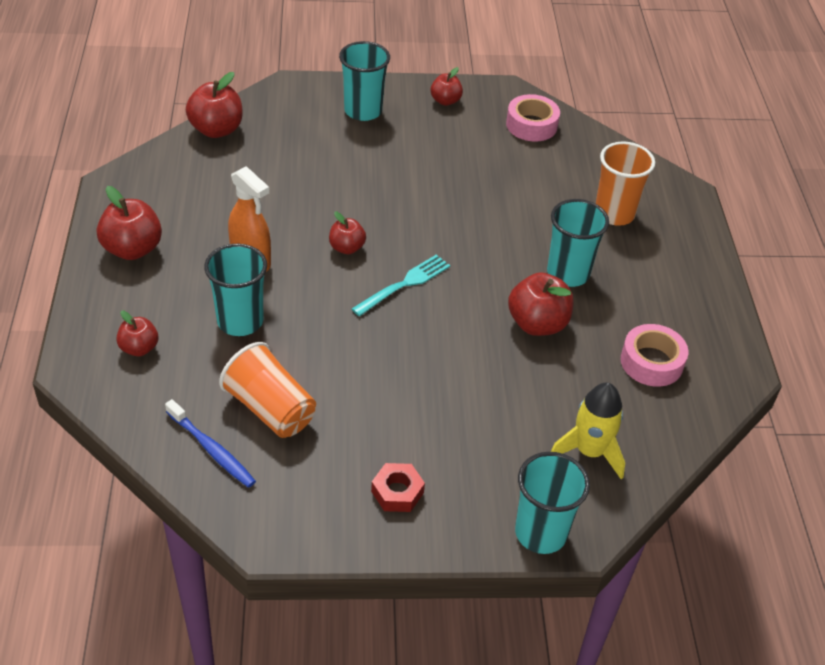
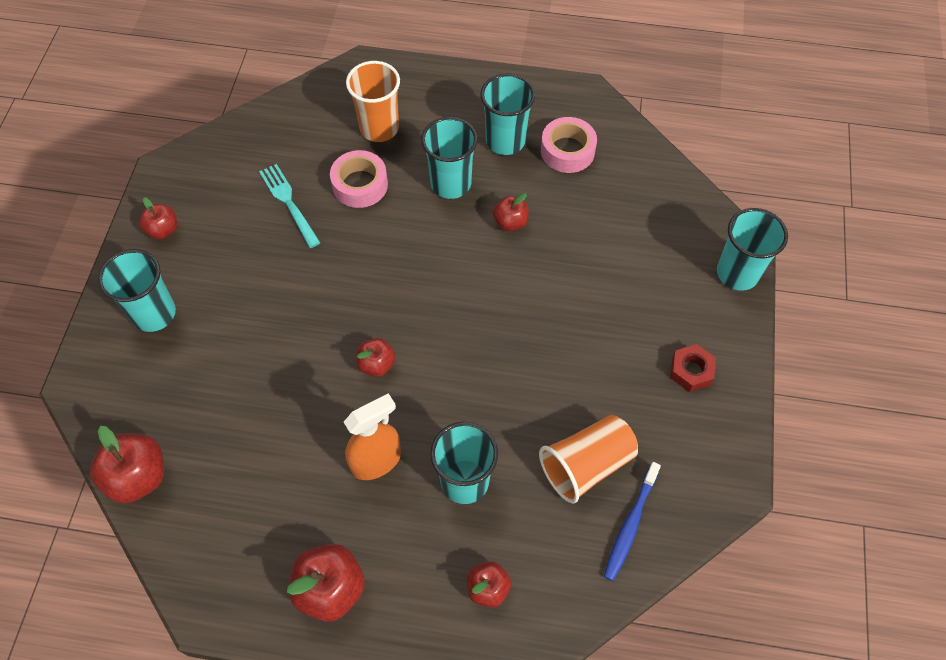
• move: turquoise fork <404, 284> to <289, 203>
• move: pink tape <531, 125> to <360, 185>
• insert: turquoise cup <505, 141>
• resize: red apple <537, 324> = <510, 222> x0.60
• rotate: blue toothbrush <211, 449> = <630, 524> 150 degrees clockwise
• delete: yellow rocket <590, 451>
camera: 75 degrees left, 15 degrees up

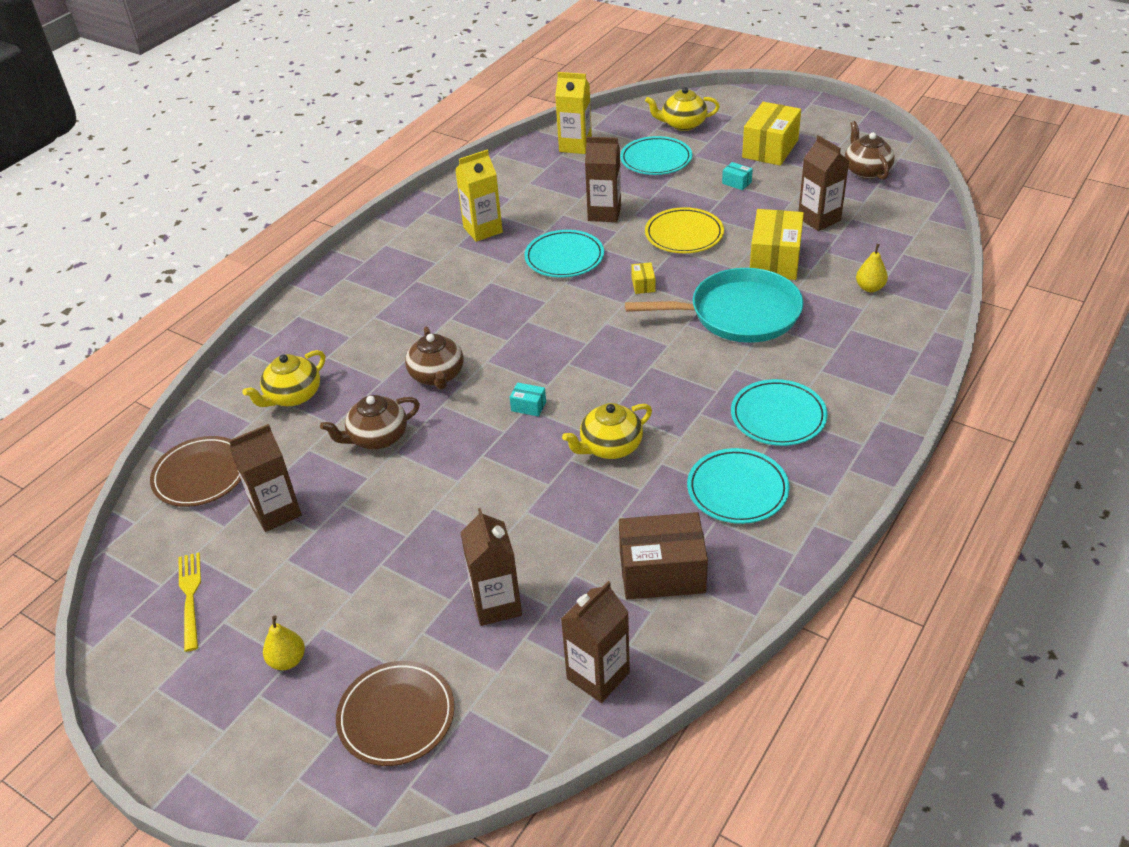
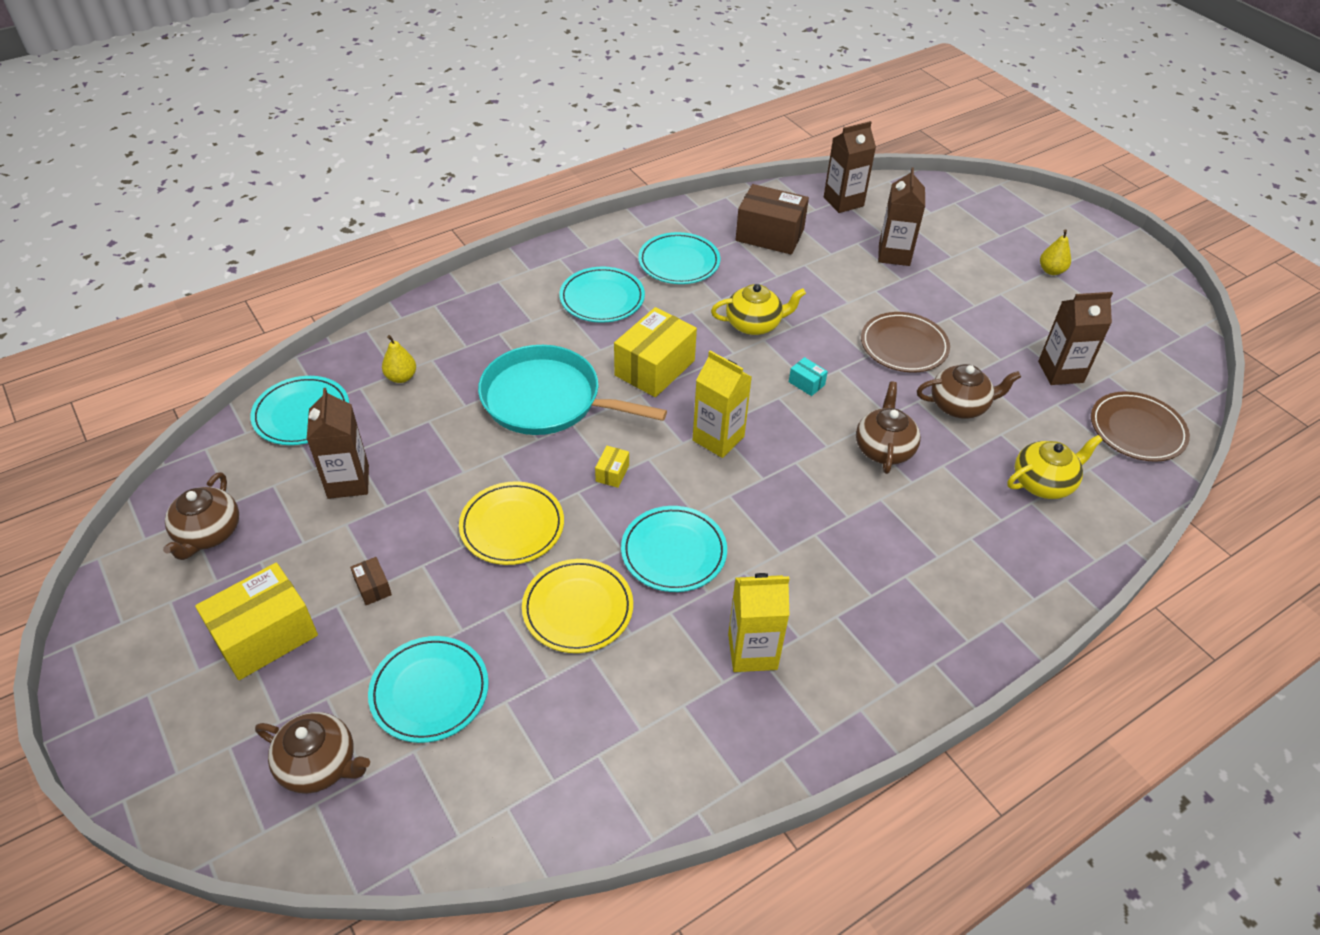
• insert: turquoise plate <302, 414>
• recolor: yellow teapot <683, 124> to brown teapot <319, 764>
• recolor: turquoise box <736, 182> to brown box <373, 587>
• replace: brown carton <604, 213> to yellow plate <578, 609>
• move: yellow box <775, 260> to <654, 368>
• move: yellow carton <575, 146> to <718, 438>
• move: brown plate <396, 716> to <904, 346>
• delete: yellow fork <190, 596>
camera: 160 degrees left, 5 degrees up

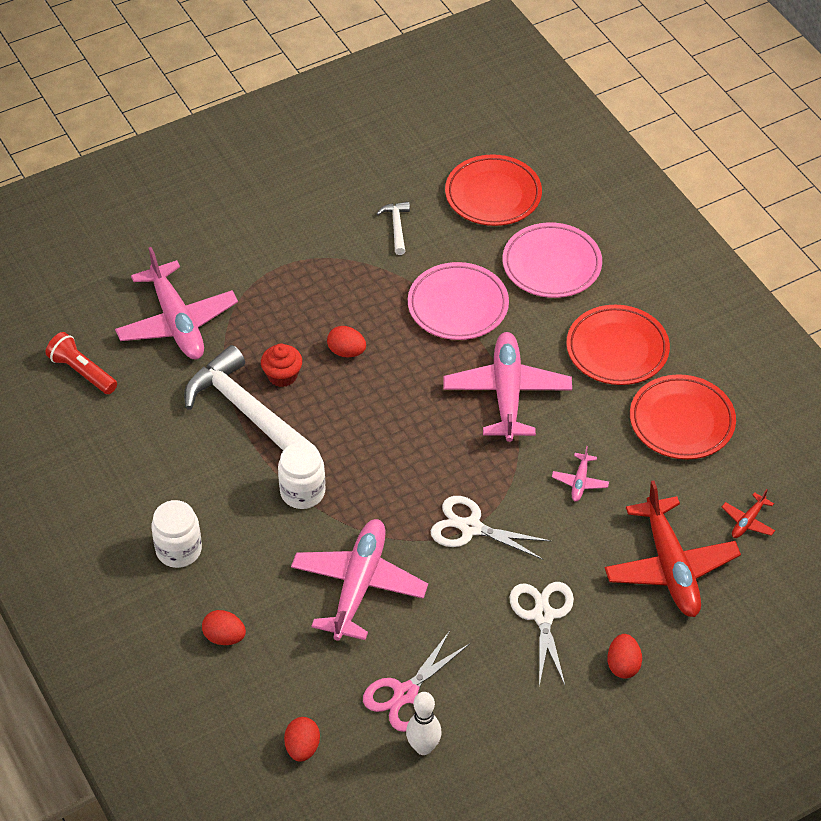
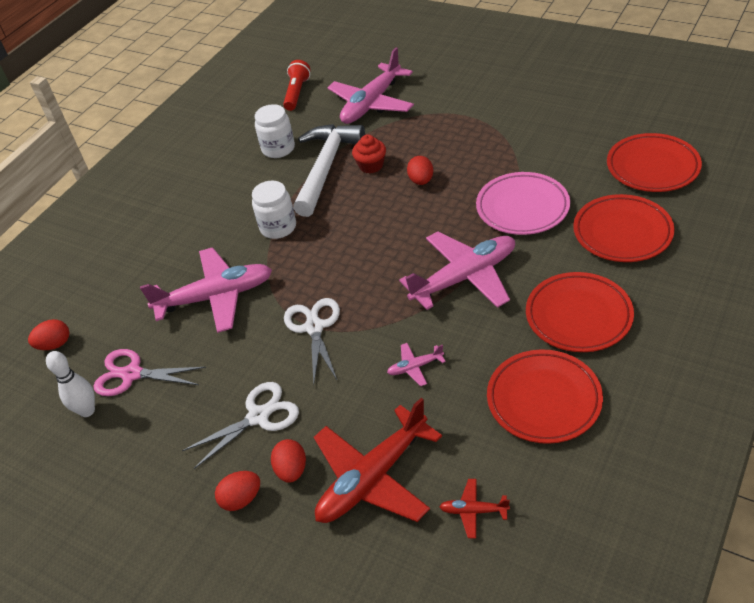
• move: white jar <179, 550> to <278, 149>
• move: red egg <224, 637> to <291, 470>
• recolor: pink plate <551, 265> to red plate <622, 233>
• delete: white hammer <396, 227>
camera: 65 degrees right, 5 degrees down

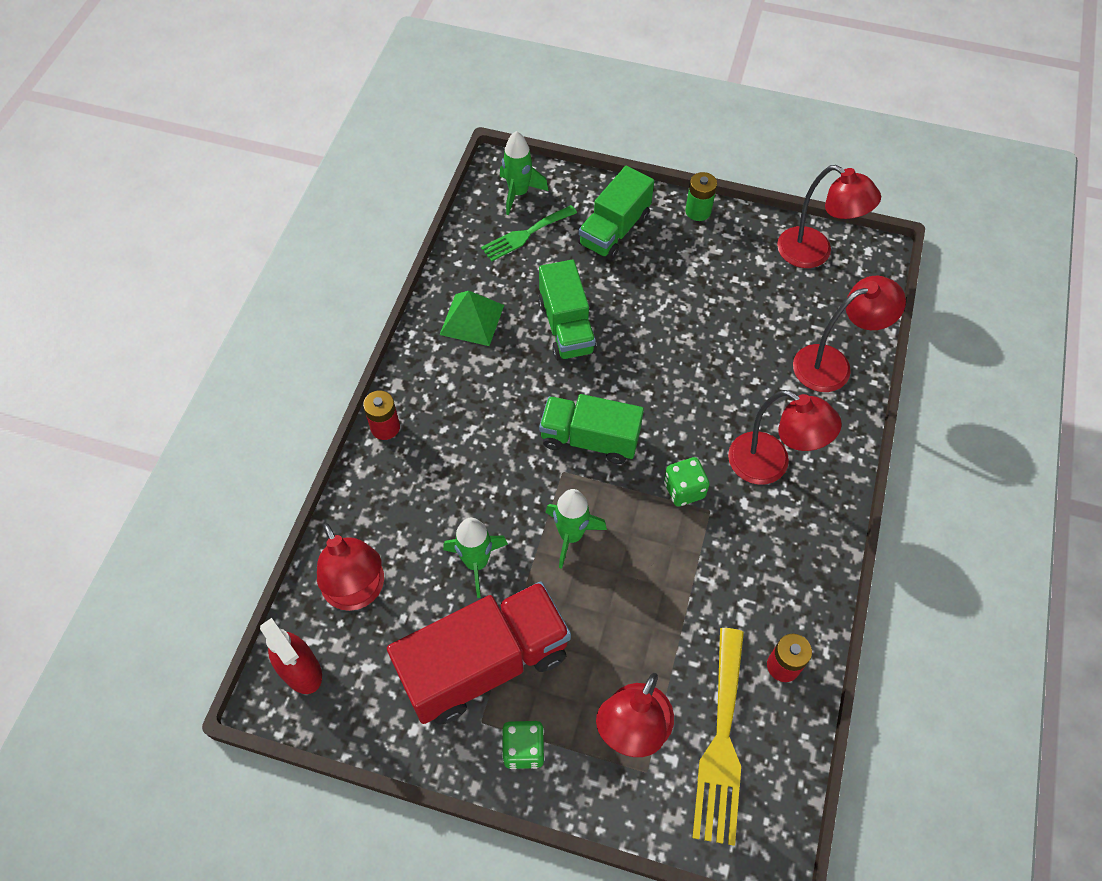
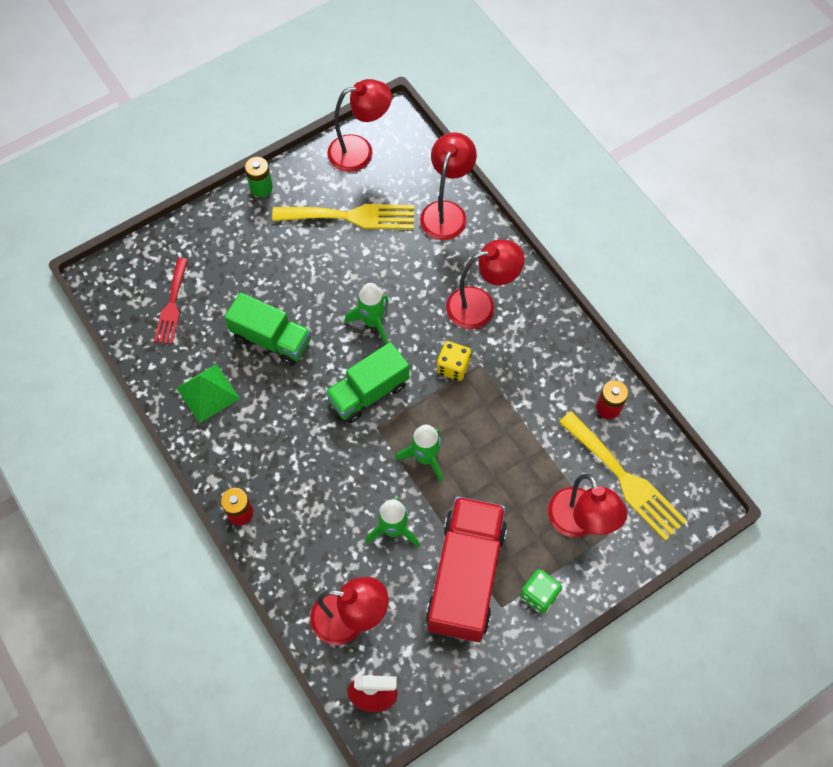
• recolor: green fork <525, 234> to red fork <172, 305>
• insert: yellow fork <351, 217>
• move: green rocket <518, 193> to <372, 322>
• recolor: green dice <684, 490> to yellow dice <453, 367>
• delete: green truck <614, 230>
camera: 50 degrees left, 5 degrees up

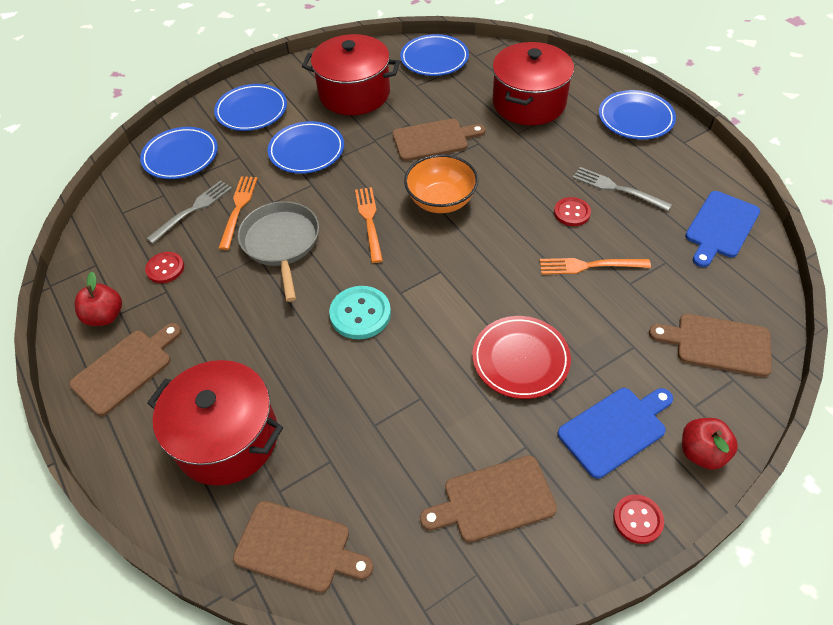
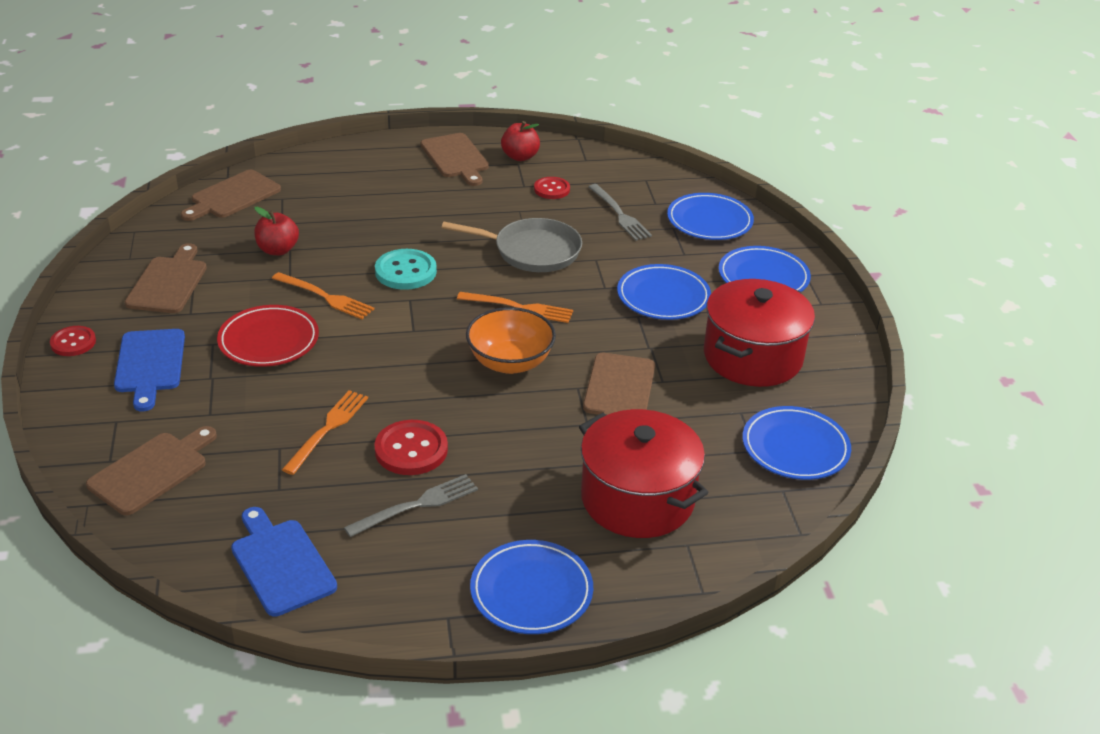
• move: red apple <702, 452> to <278, 250>
• move: orange fork <238, 208> to <326, 297>
• resize: red button <572, 213> = <411, 450> x1.54
• delete: red pot <227, 438>
camera: 110 degrees right, 15 degrees down

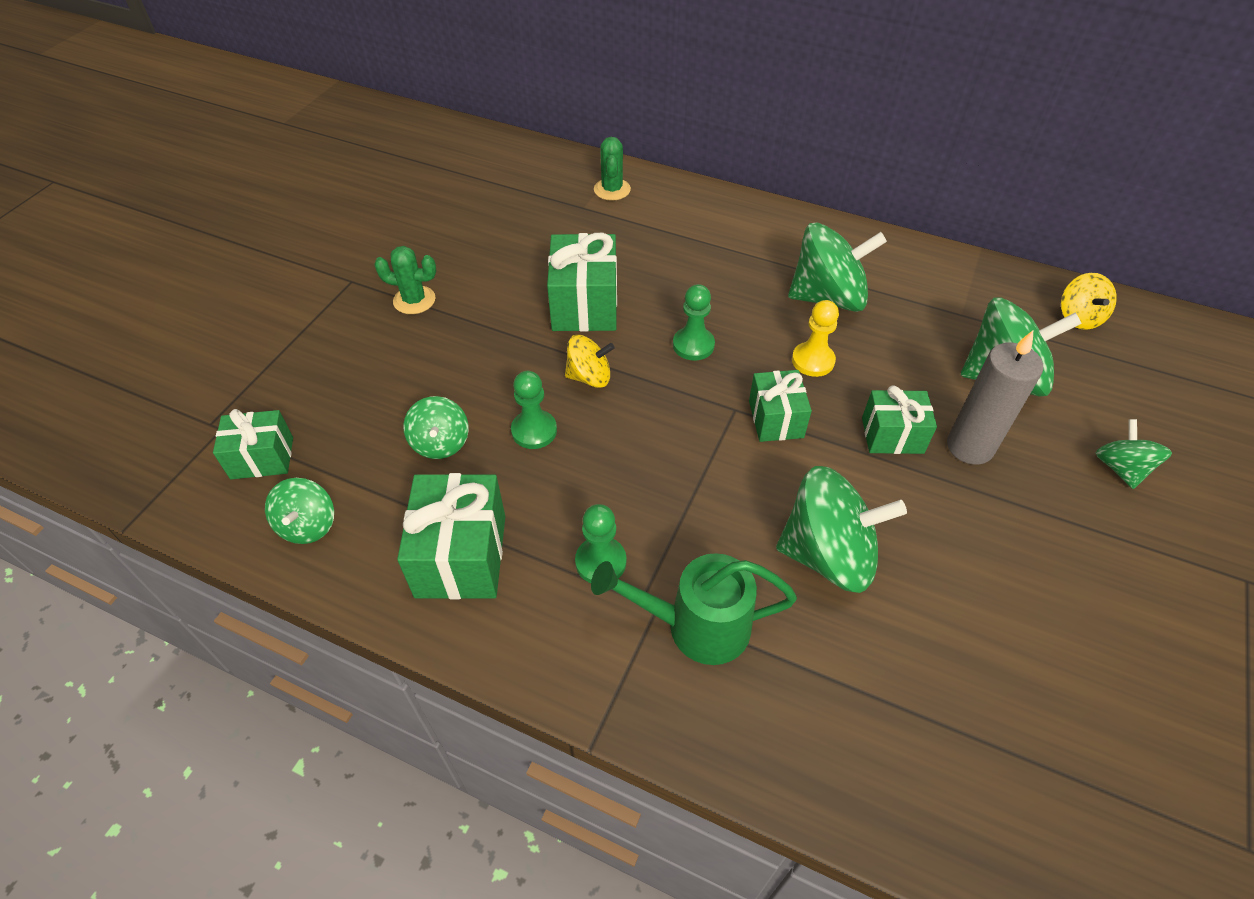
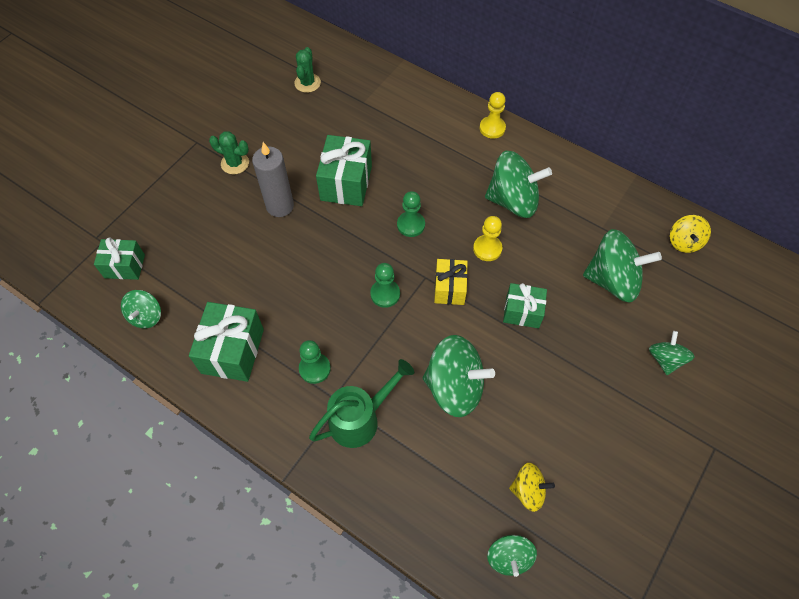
• move: grey candle <970, 447> to <280, 206>
• move: green cactus <612, 189> to <307, 83>
• rotate: green watering can <695, 626> = <361, 418> 135 degrees clockwise
• move: green pawn <534, 431> to <385, 294>
• recolor: green gift <775, 419> to yellow gift <449, 288>
• insert: yellow pawn <492, 128>
• move: green spinning top <440, 443> to <509, 557>
• move: yellow spinning top <589, 377> to <528, 490>
camera: 10 degrees right, 10 degrees up

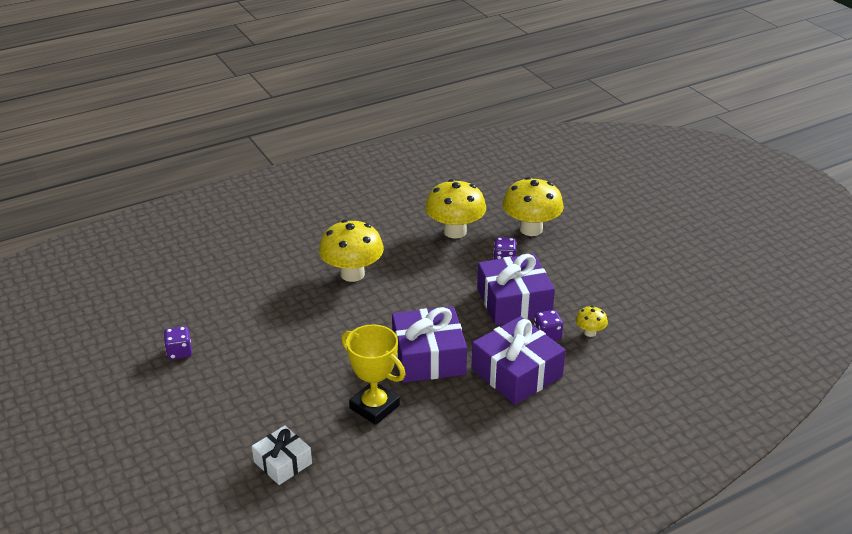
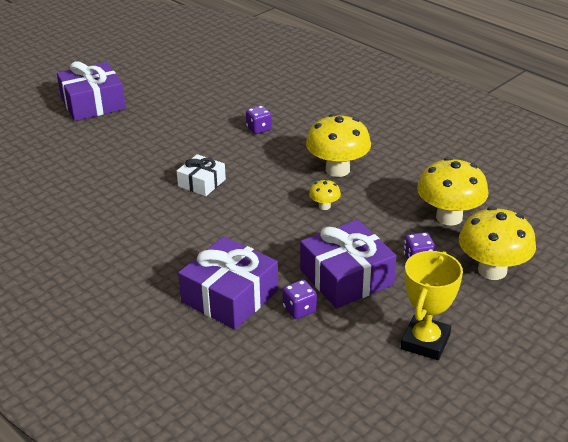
• move: purple gift <428, 357> to <93, 103>
• move: white gift <283, 462> to <202, 183>
• move: purple dice <179, 352> to <259, 129>
• move: yellow mushroom <590, 332> to <324, 206>
• move: yellow trophy <374, 407> to <425, 342>
camera: 75 degrees right, 0 degrees up

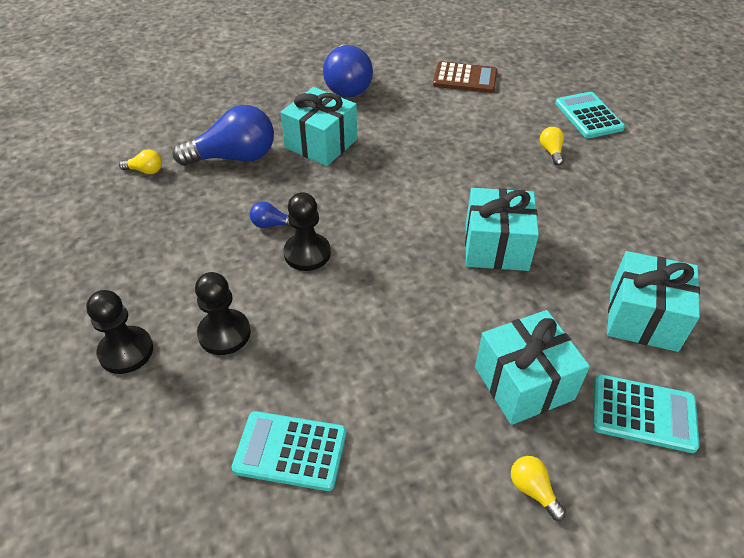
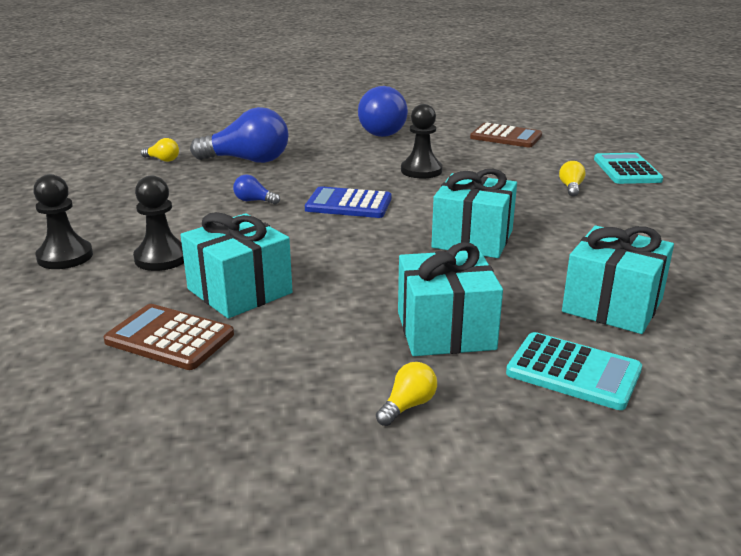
• recolor: turquoise calculator <290, 451> to brown calculator <169, 338>
• move: turquoise gift <321, 144> to <239, 291>
• insert: blue calculator <348, 204>
• rotate: yellow light bulb <533, 490> = <408, 405> 60 degrees clockwise
• move: black pawn <307, 253> to <421, 171>
camera: 15 degrees right, 20 degrees down

